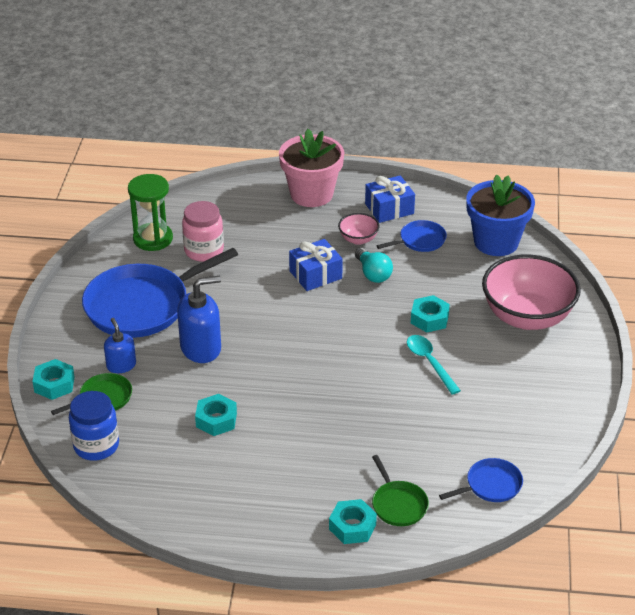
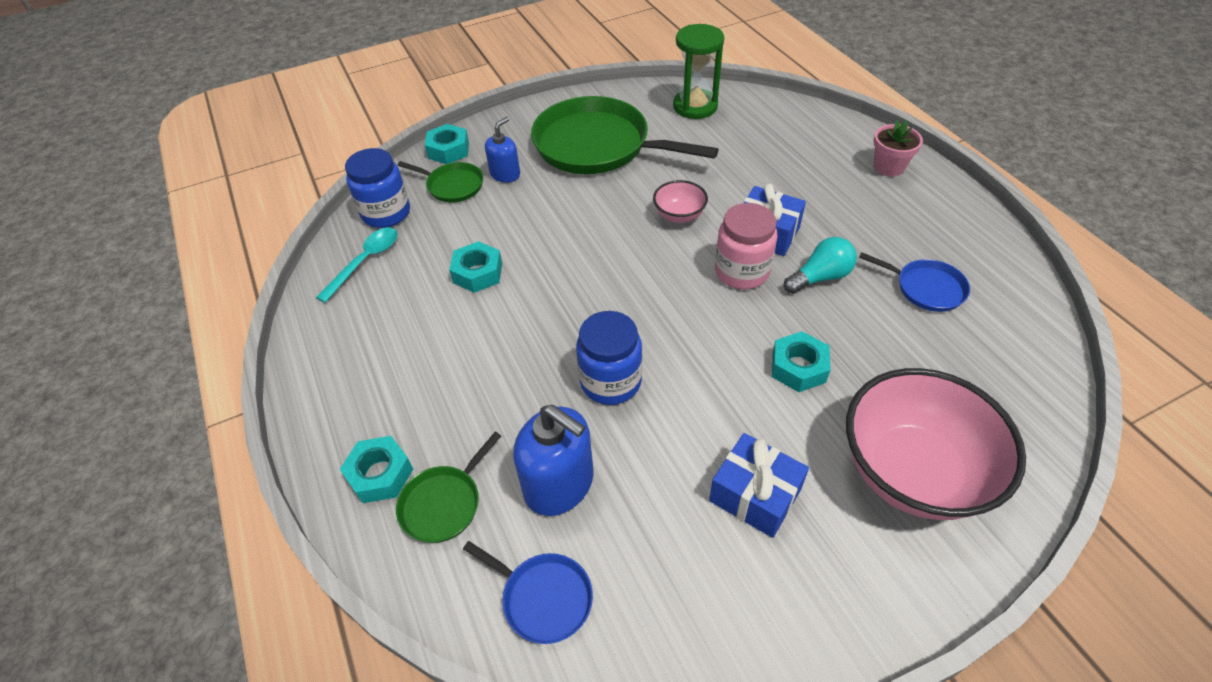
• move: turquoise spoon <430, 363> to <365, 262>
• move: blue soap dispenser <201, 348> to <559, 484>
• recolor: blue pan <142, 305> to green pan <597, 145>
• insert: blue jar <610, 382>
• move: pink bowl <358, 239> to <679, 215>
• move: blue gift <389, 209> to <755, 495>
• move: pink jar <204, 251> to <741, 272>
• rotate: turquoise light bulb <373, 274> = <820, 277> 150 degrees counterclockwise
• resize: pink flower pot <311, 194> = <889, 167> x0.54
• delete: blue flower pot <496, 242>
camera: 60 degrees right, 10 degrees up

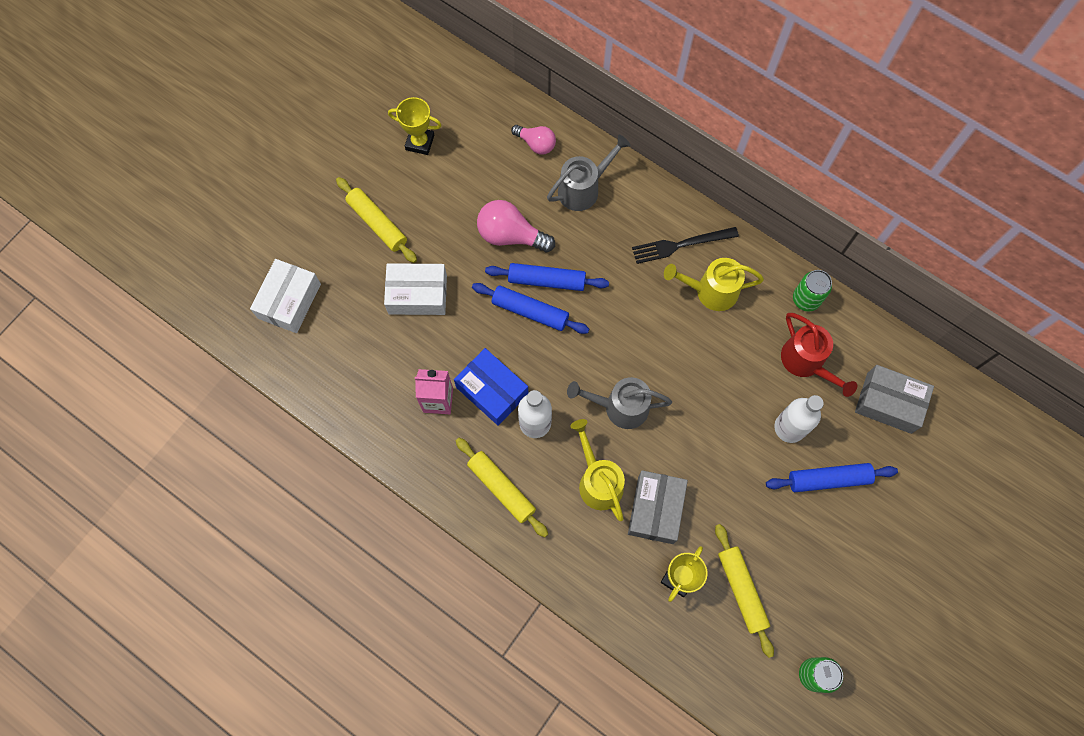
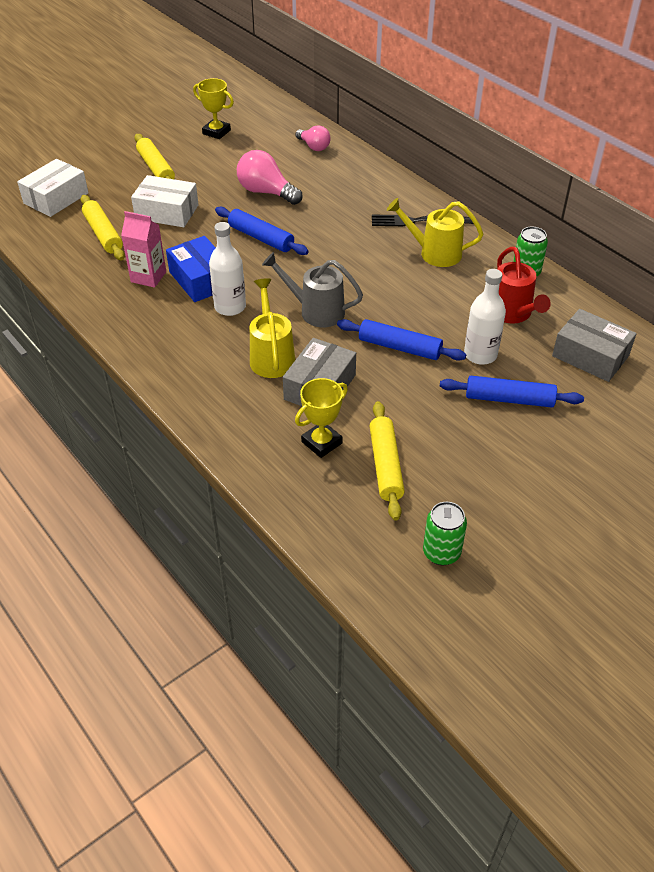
• move: yellow rolling pin <501, 488> to <103, 234>
• move: blue rolling pin <546, 281> to <399, 347>
• delete: grey watering can <583, 188>
camera: 15 degrees right, 25 degrees down

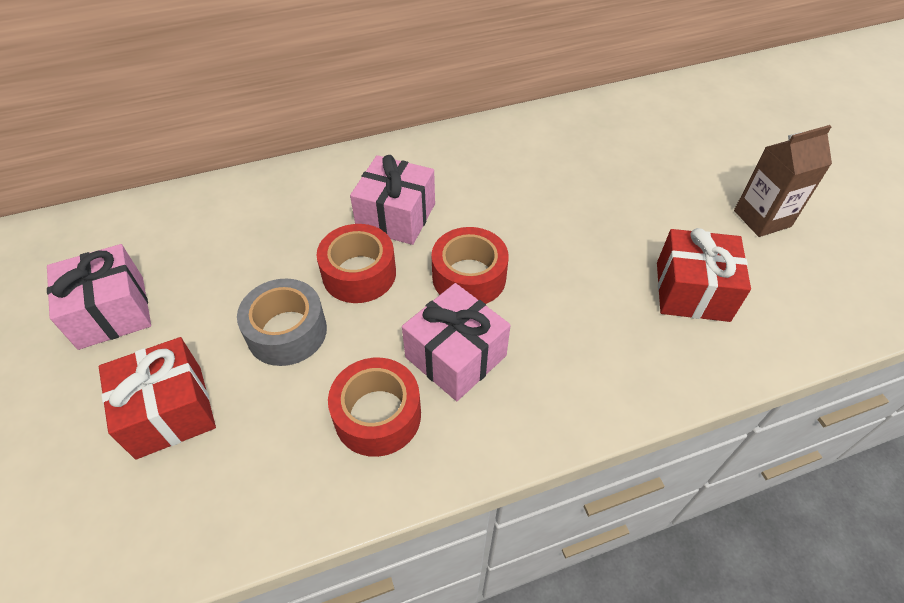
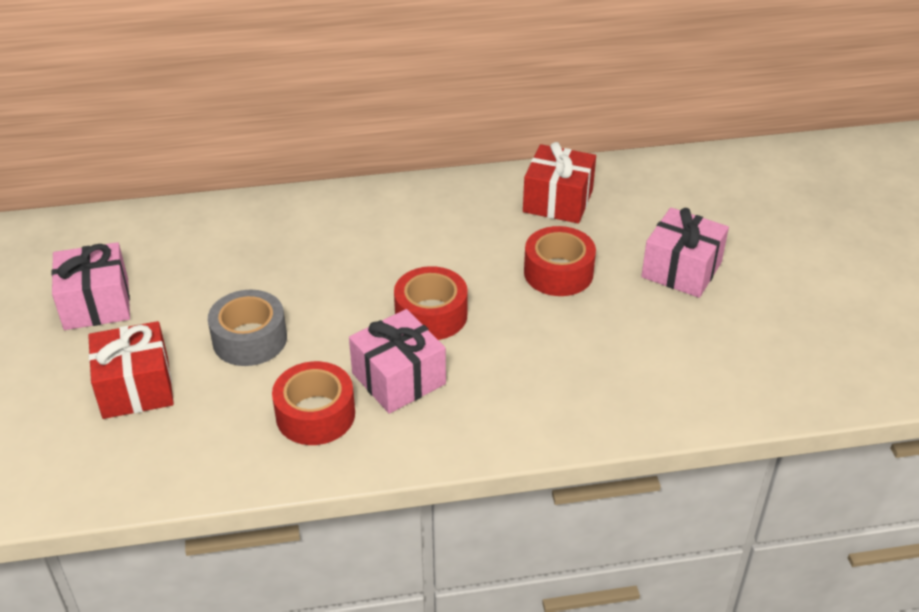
• move: red gift <692, 291> to <558, 201>
• move: red tape <359, 274> to <558, 272>
• move: pink gift <396, 216> to <681, 270>
• delete: brown carton <762, 218>
camera: 10 degrees right, 10 degrees down

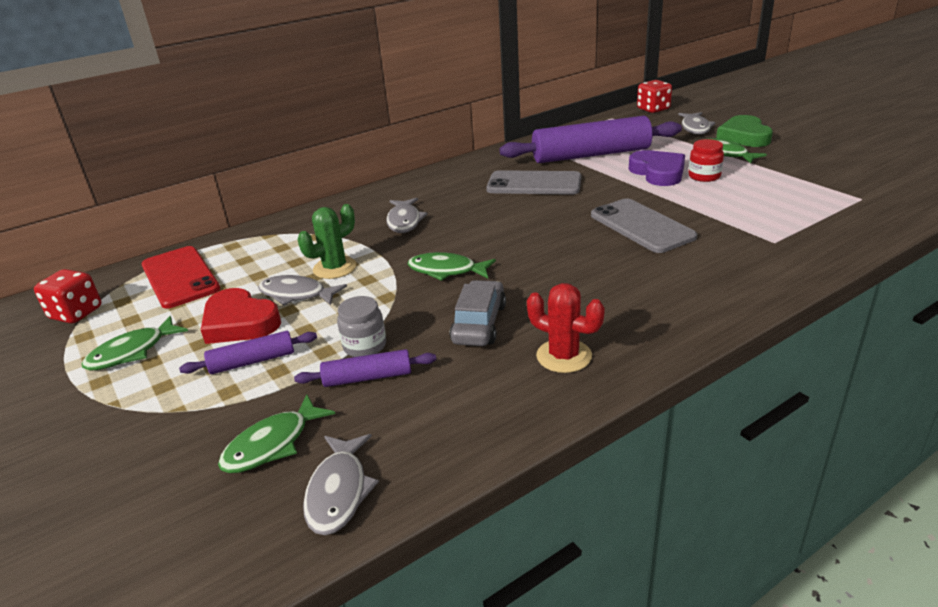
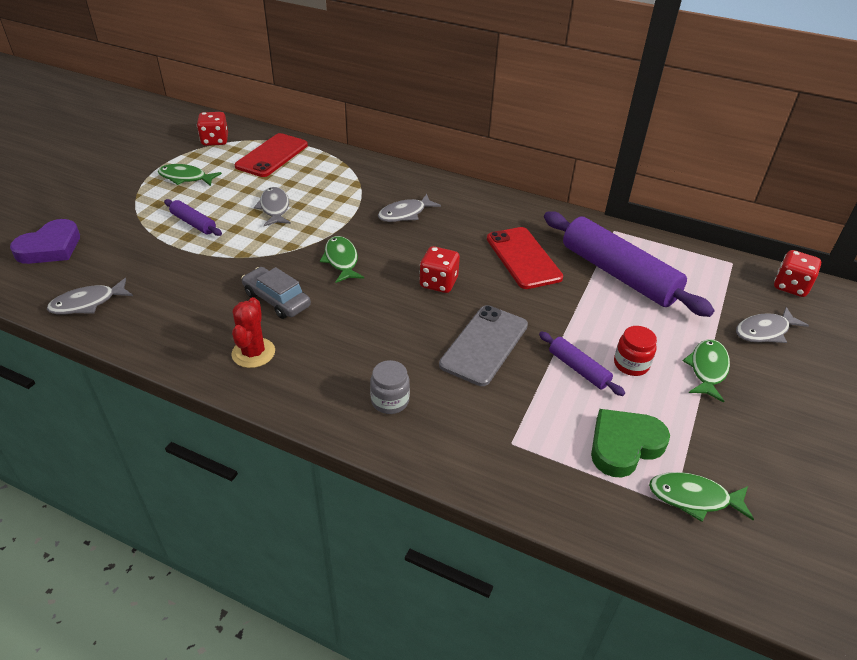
• move: purple heart <658, 172> to <50, 247>
• rotate: grey car <479, 323> = <277, 300> 120 degrees counterclockwise
• move: grey jar <365, 346> to <390, 401>
• insert: red dice <438, 283>
• recolor: grey phone <534, 184> to red phone <523, 258>
• move: purple rolling pin <367, 377> to <578, 369>
• move: green heart <744, 136> to <624, 445>
• move: green fish <272, 444> to <694, 498>
• delete: red heart <239, 322>
• delete: green cactus <335, 268>
camera: 55 degrees right, 10 degrees up

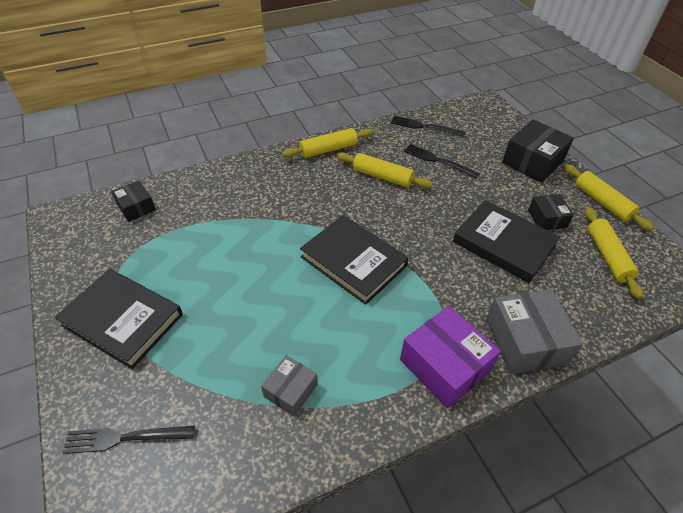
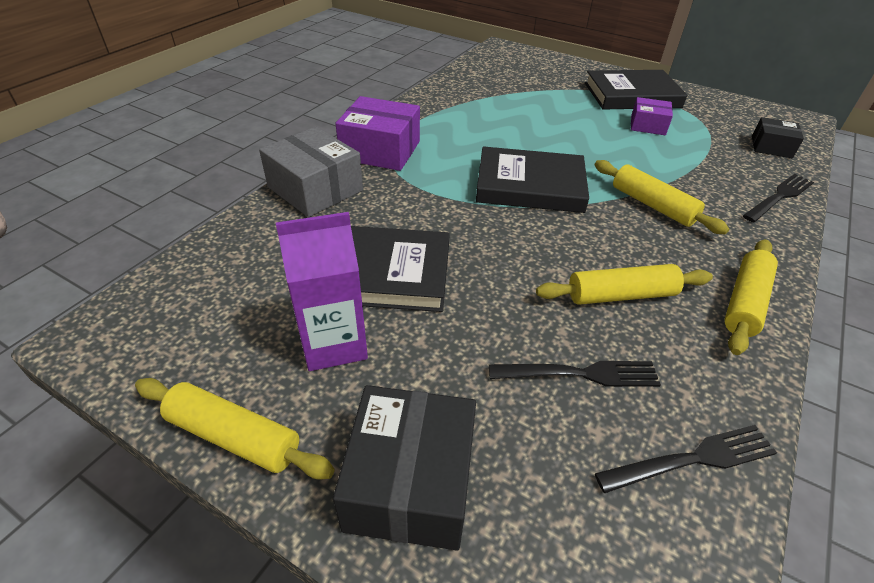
• replace: black box <547, 219> to purple carton <334, 343>
• move: yellow rolling pin <607, 256> to <652, 205>
• insert: purple box <648, 125>
• move: black fork <124, 438> to <779, 196>
• delete: grey box <290, 390>
camera: 145 degrees right, 5 degrees down

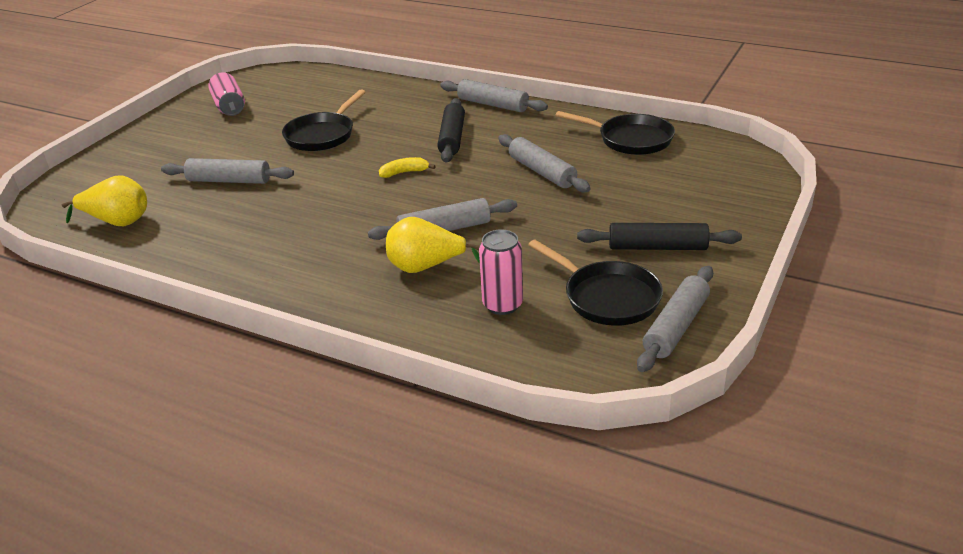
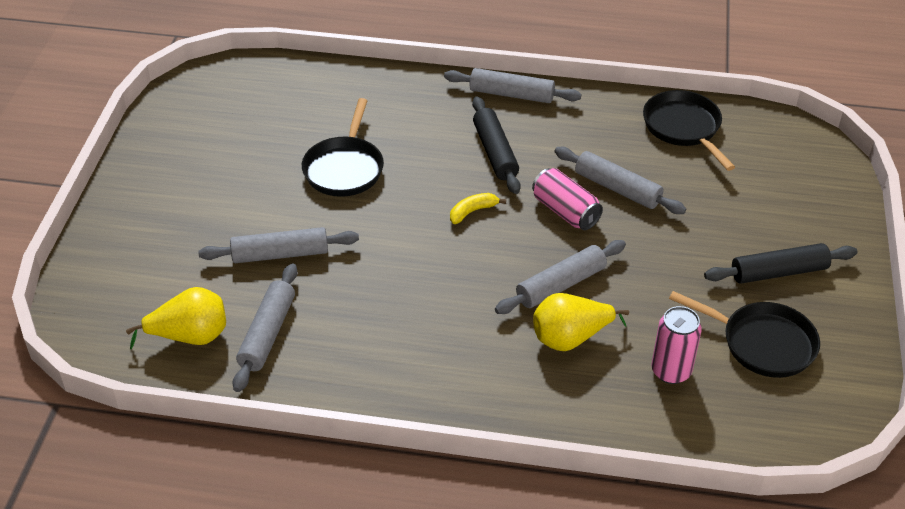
• move: grey rolling pin <676, 327> to <267, 334>
• move: pink can <229, 107> to <565, 211>
• rotate: black pan <630, 139> = <684, 128> 120 degrees counterclockwise
camera: 20 degrees left, 10 degrees up

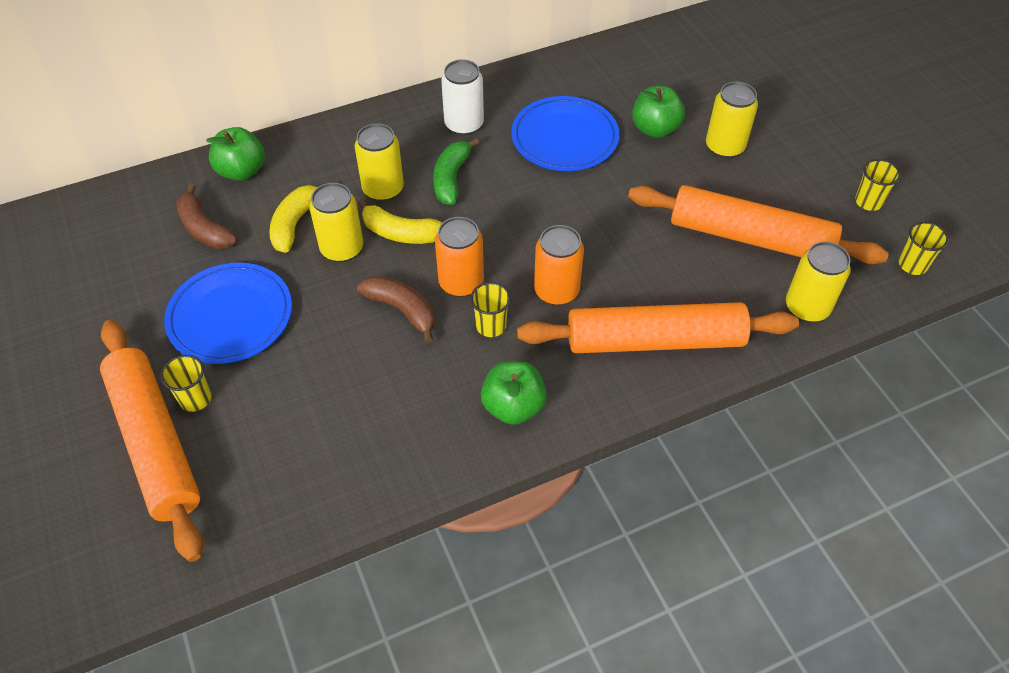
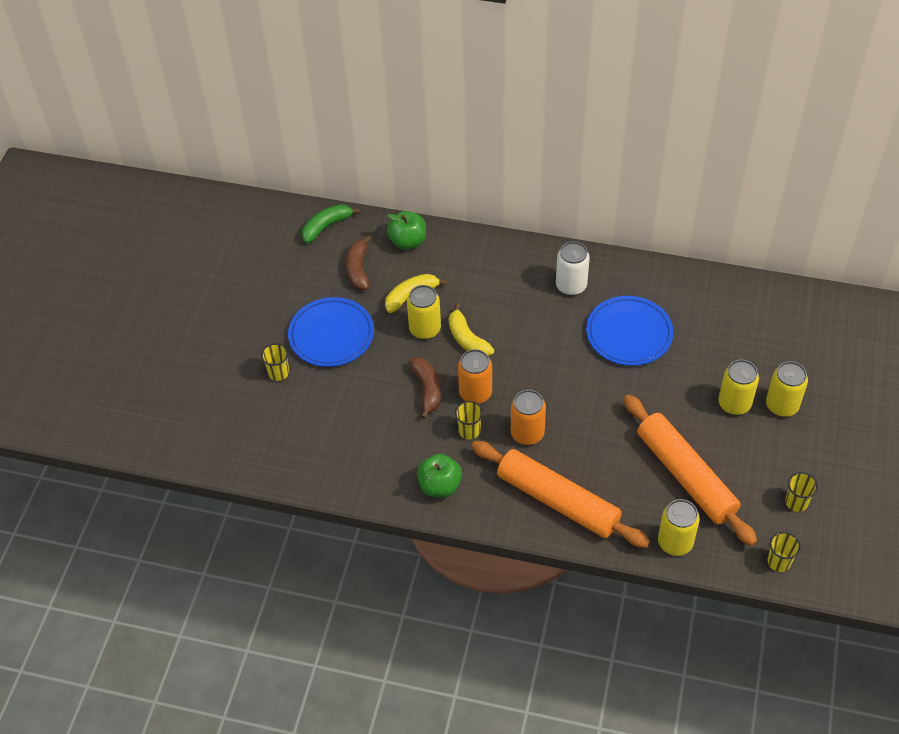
• move: green banana <451, 178> to <326, 226>
• move: yellow can <383, 189> to <781, 405>
• delete: orange rolling pin <155, 442>
• delete: green apple <655, 129>
camera: 40 degrees right, 0 degrees up

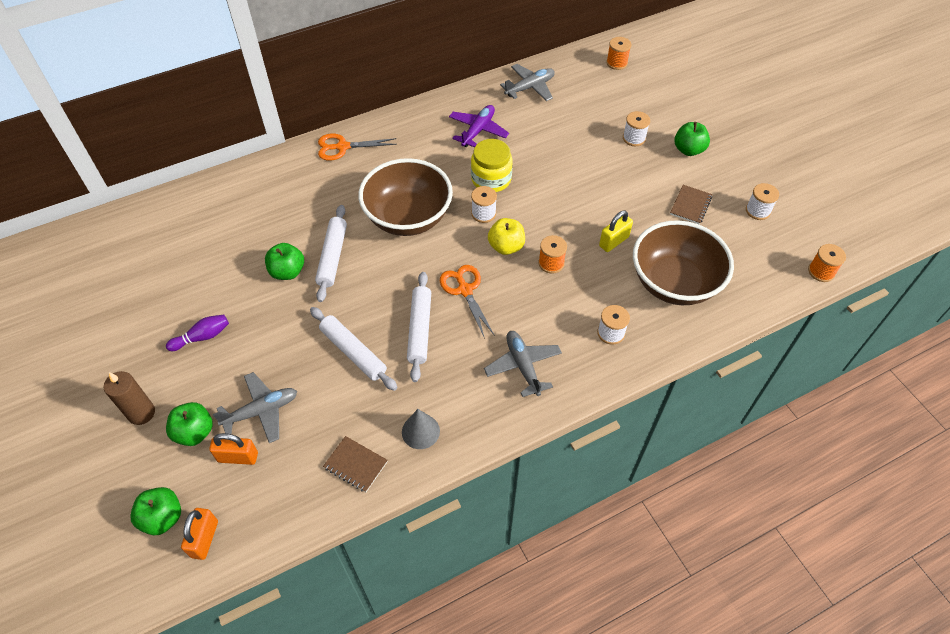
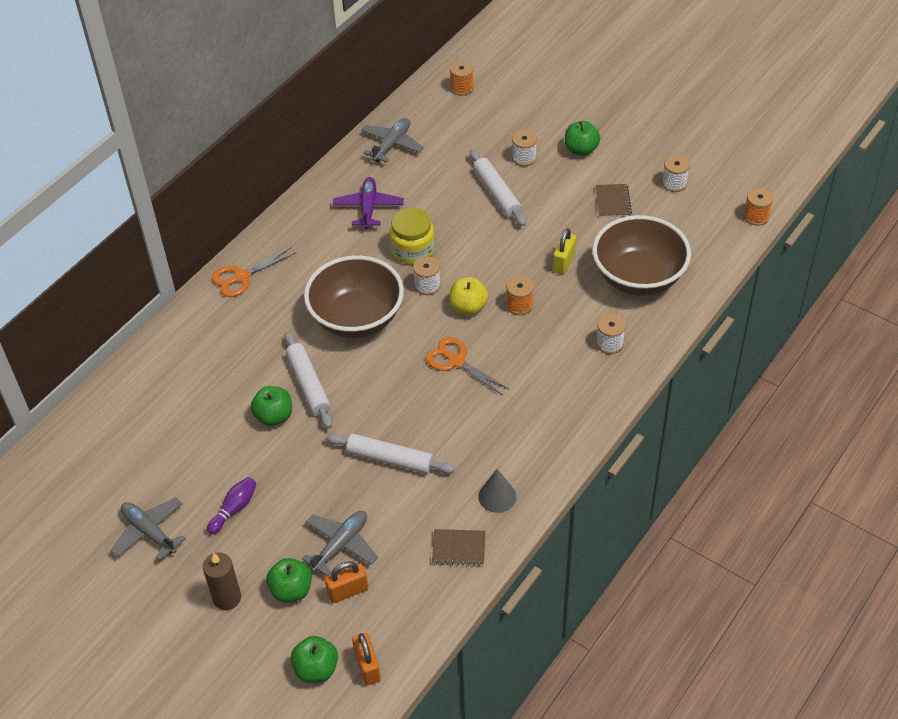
• move: grey plane <523, 366> to <149, 532>
• move: white rolling pin <420, 329> to <497, 193>
camera: 25 degrees left, 5 degrees down

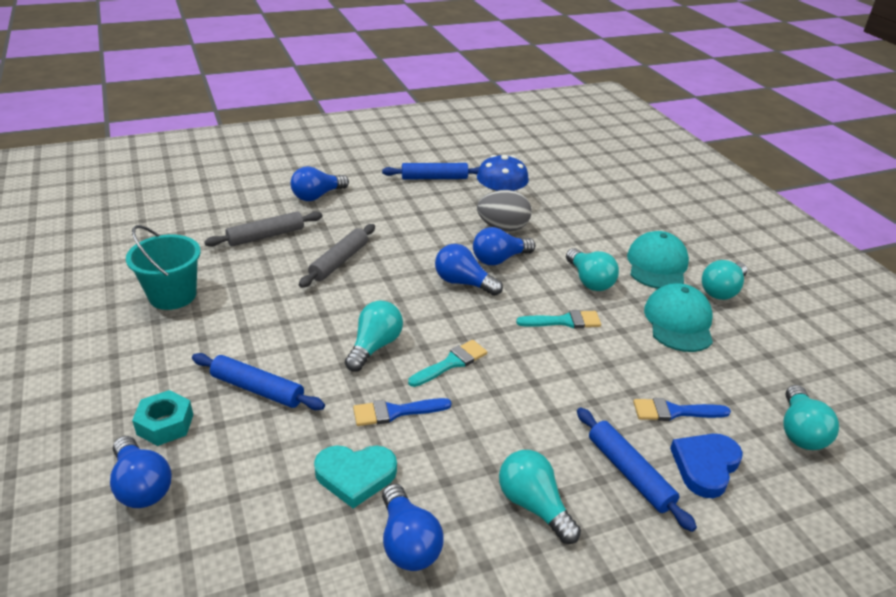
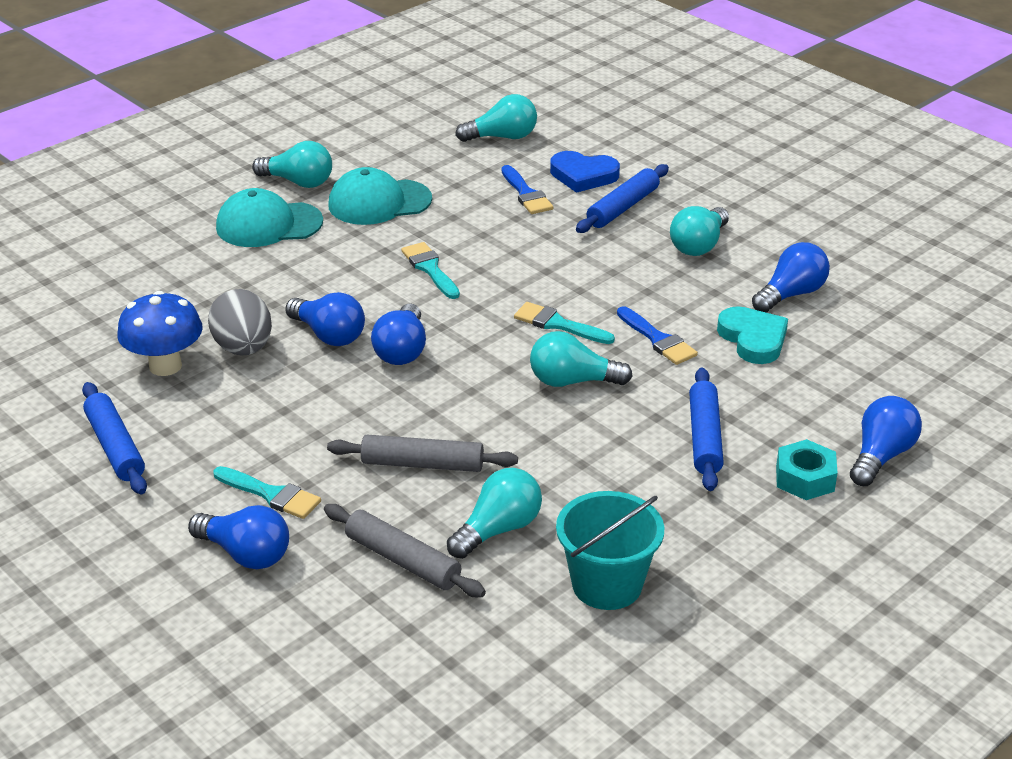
• insert: turquoise brush <271, 494>
• move: turquoise light bulb <589, 281> to <498, 529>
camera: 110 degrees left, 0 degrees up

